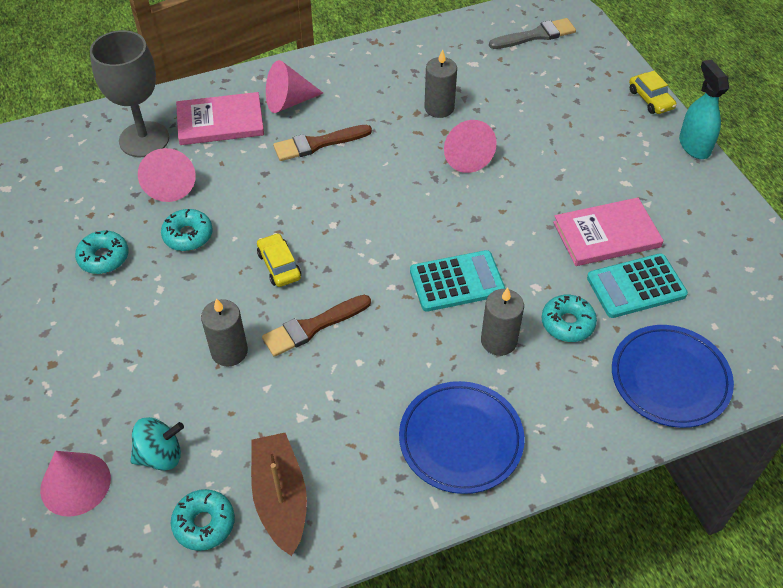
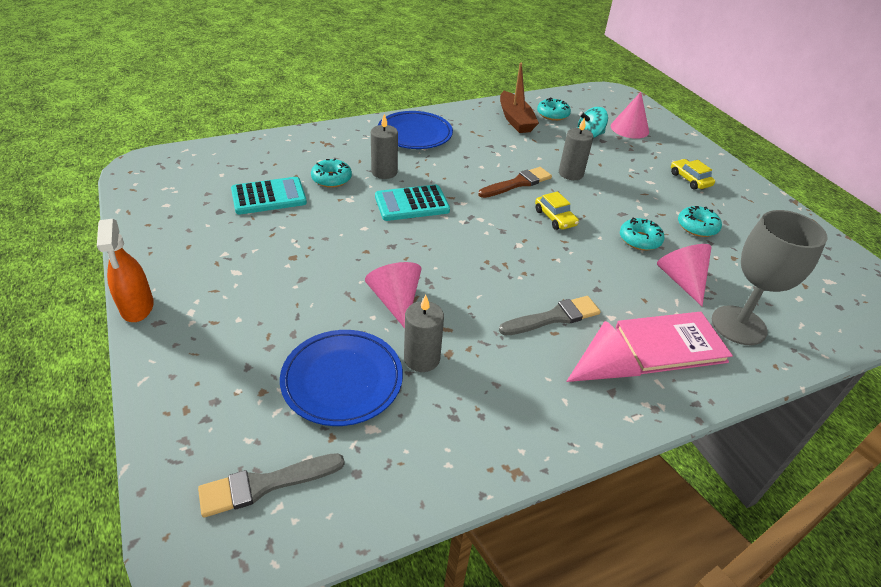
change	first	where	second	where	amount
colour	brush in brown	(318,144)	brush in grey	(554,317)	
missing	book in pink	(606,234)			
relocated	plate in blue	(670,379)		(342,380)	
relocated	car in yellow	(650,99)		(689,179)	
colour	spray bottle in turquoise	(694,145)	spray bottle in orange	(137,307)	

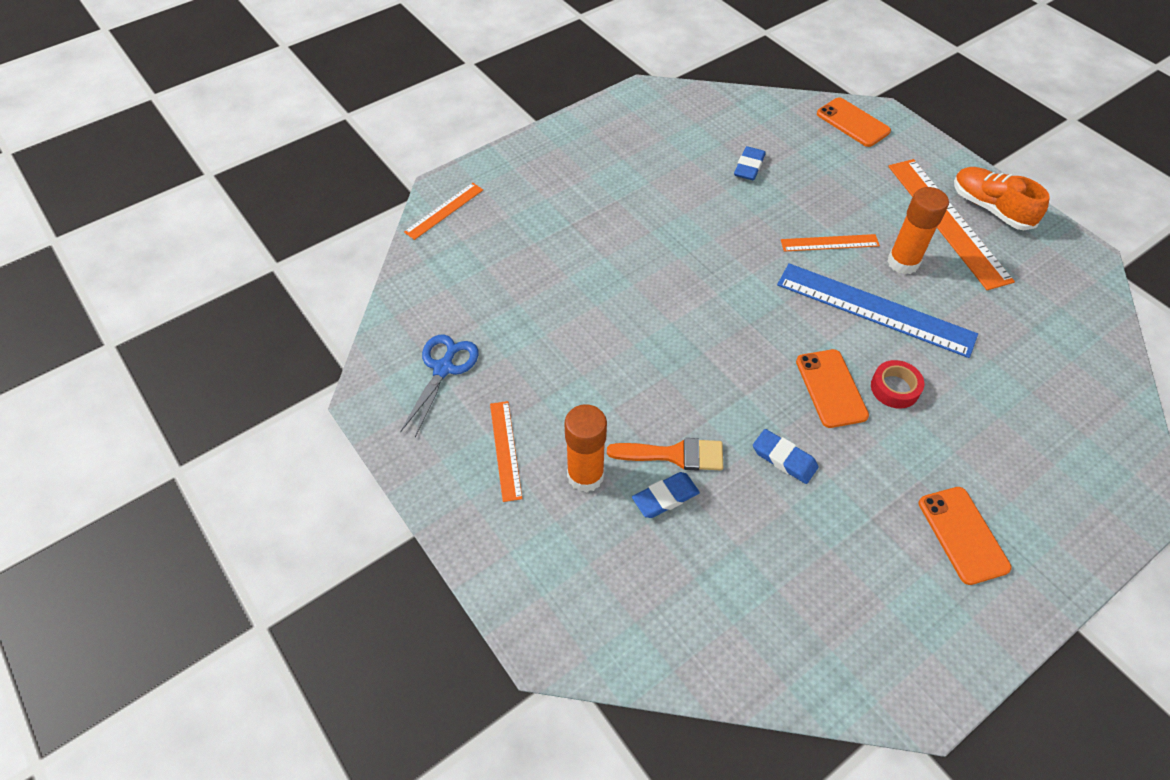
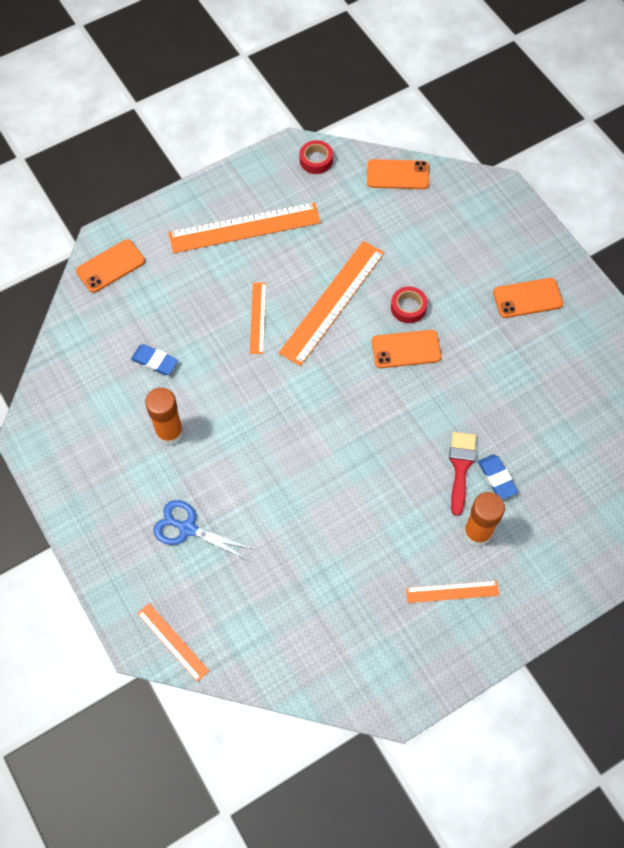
change	first	where	second	where	amount
relocated	scissors in blue	(443,368)		(187,528)	
colour	brush in orange	(674,455)	brush in red	(461,467)	
missing	eraser in blue	(784,459)			
colour	ruler in blue	(875,309)	ruler in orange	(332,302)	
relocated	glue stick in orange	(903,262)		(169,433)	
missing	shoe in orange	(990,208)			
appeared			tape in red	(316,160)	
appeared			phone in orange	(398,175)	

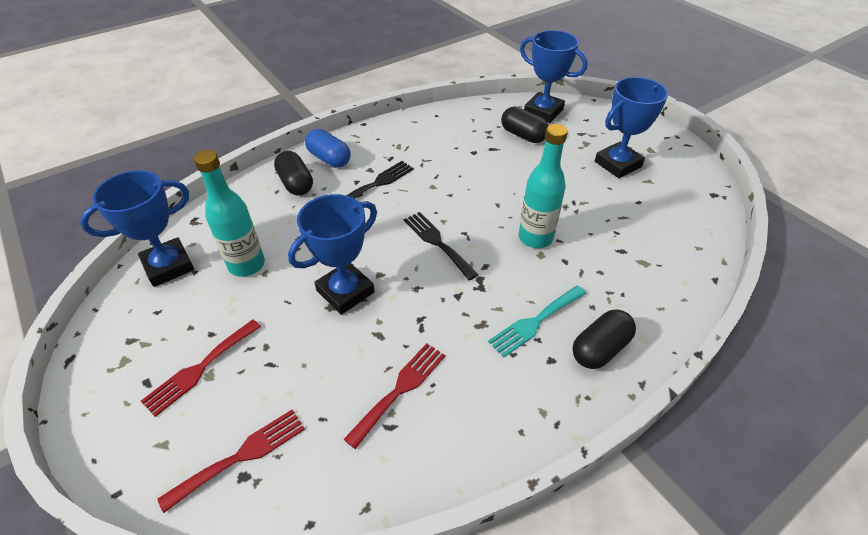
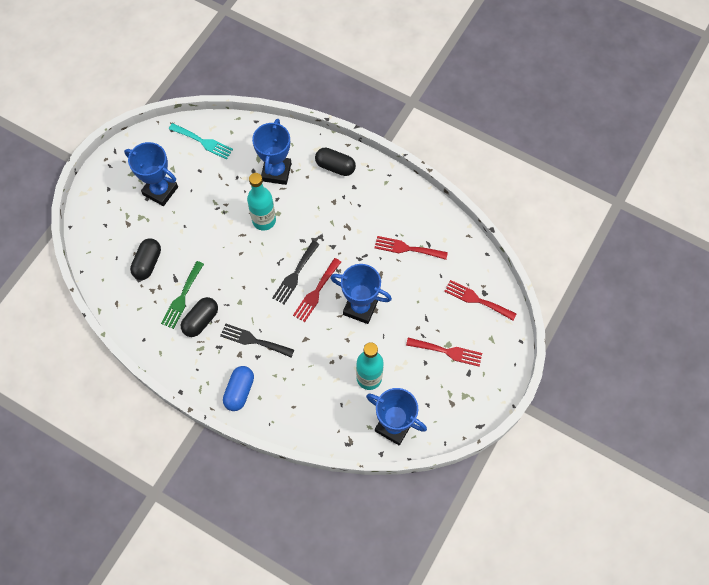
change	first	where	second	where	amount
relocated	capsule in black	(296,184)		(201,320)	
relocated	fork in turquoise	(535,322)		(203,142)	
relocated	trophy in blue	(543,111)		(276,172)	
appeared			fork in green	(182,297)	
appeared			fork in red	(316,292)	

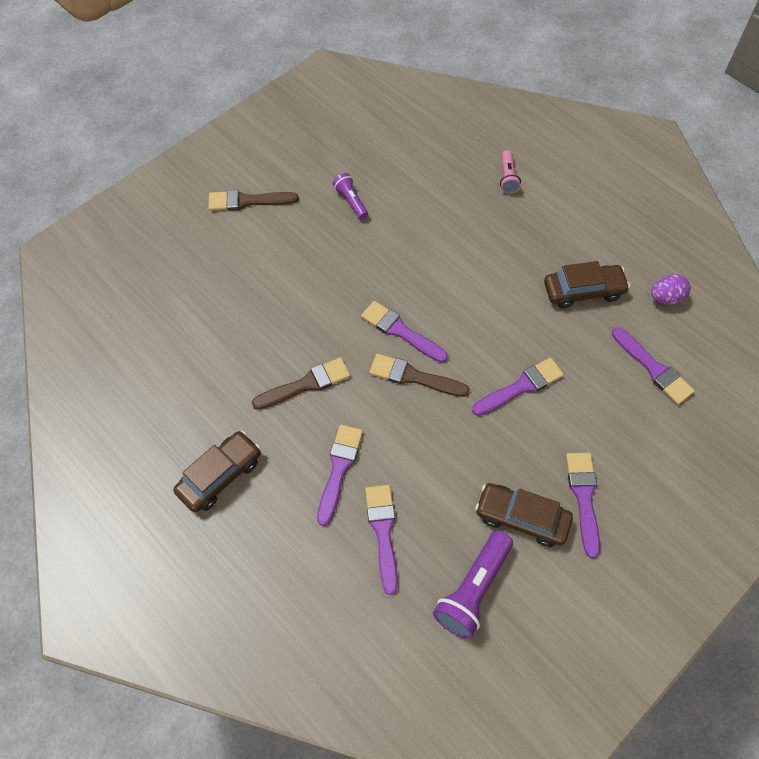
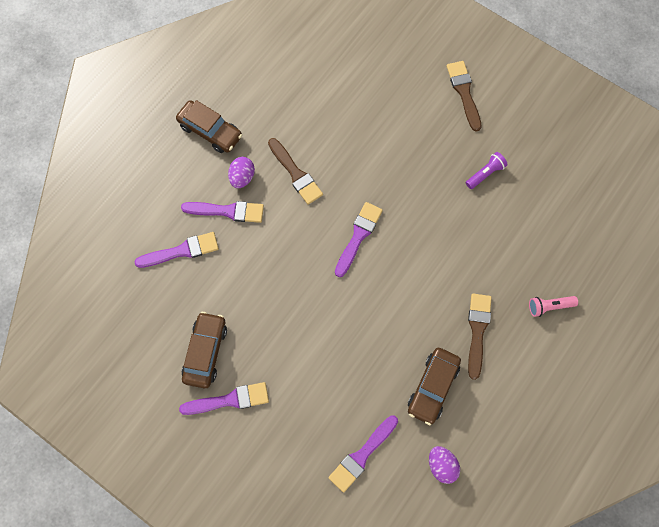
change	first	where	second	where	amount
relocated	brush in brown	(413,377)		(477,330)	
missing	flashlight in purple	(473,590)			
missing	brush in purple	(521,386)			
spun	car in brown	(583,291)		(432,387)	45 degrees clockwise
appeared			egg in purple	(242,177)	

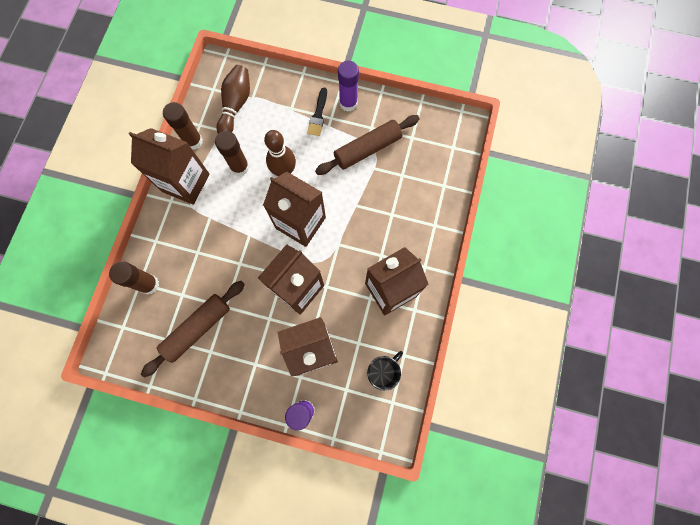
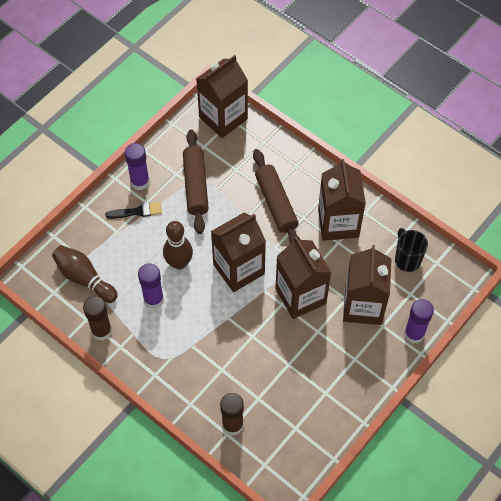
change	first	where	second	where	amount
relocated	carton in brown	(186,183)		(223,118)	
relocated	rolling pin in brown	(197,328)		(276,203)	
colour	glue stick in brown	(240,167)	glue stick in purple	(153,299)	
spun	brush in black	(318,115)		(137,211)	45 degrees counterclockwise

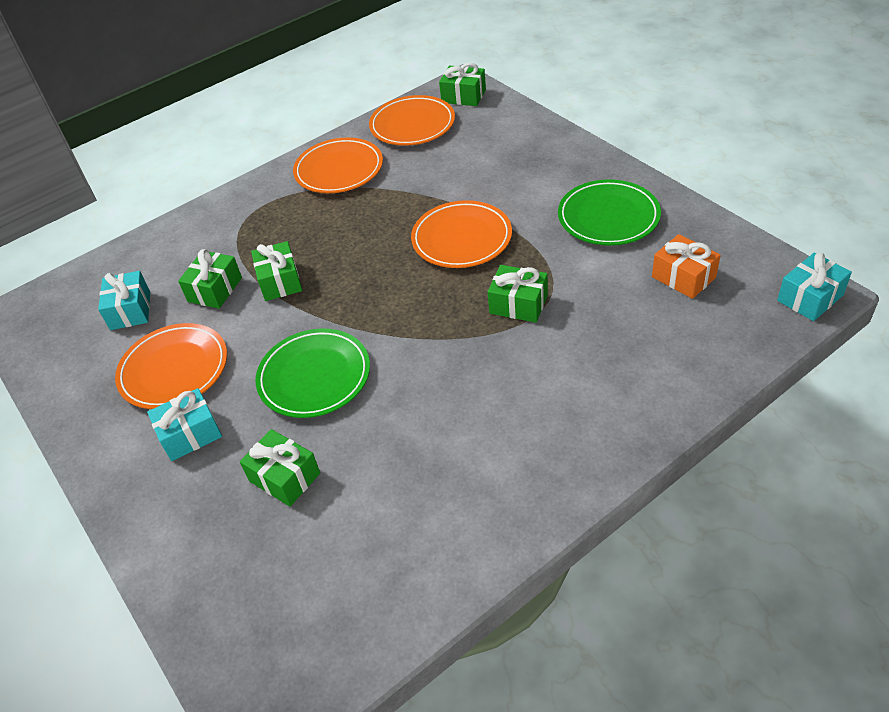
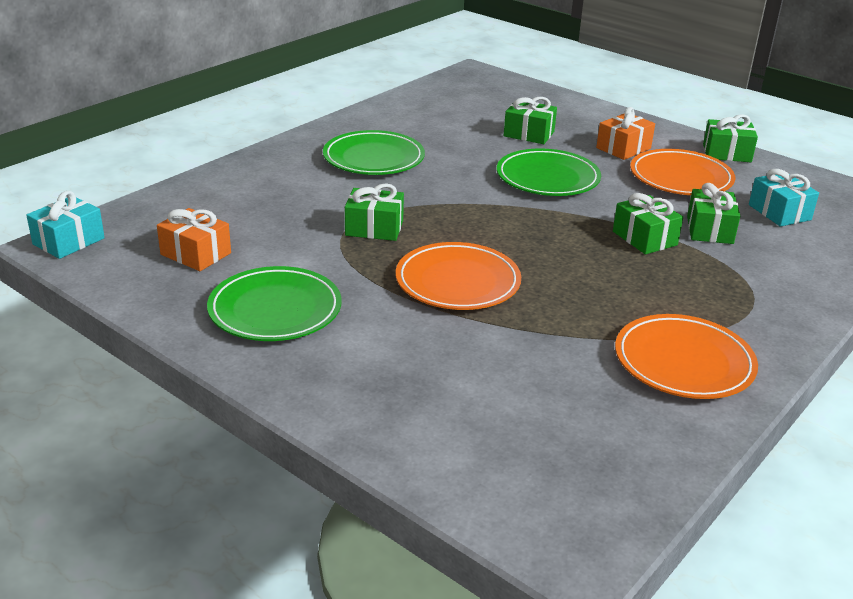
change	first	where	second	where	amount
colour	gift in turquoise	(190,434)	gift in orange	(623,148)	
missing	plate in orange	(412,125)			
relocated	gift in green	(463,96)		(727,153)	
appeared			plate in green	(373,158)	

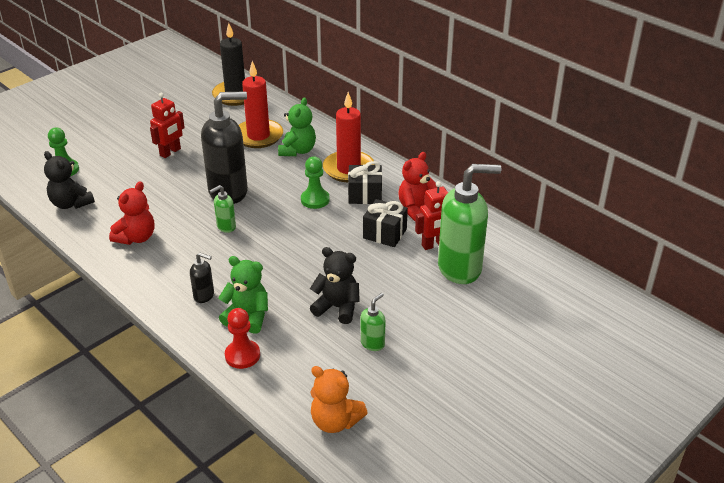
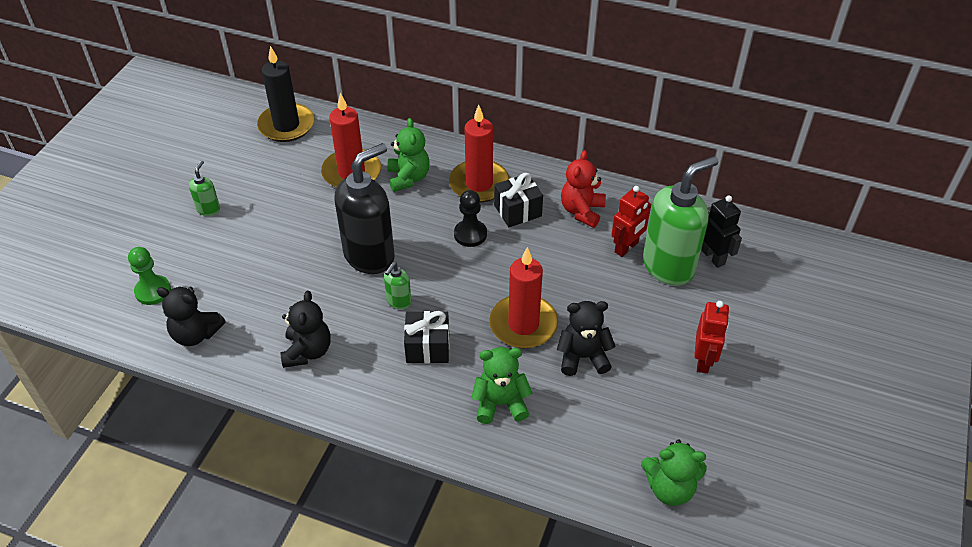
change	first	where	second	where	amount
colour	teddy bear in red	(136,237)	teddy bear in black	(307,351)	
relocated	robot in red	(170,152)		(703,361)	
missing	soap dispenser in black	(204,296)			
missing	pawn in red	(242,355)			
colour	pawn in green	(315,200)	pawn in black	(470,234)	
colour	teddy bear in orange	(335,421)	teddy bear in green	(670,488)	
relocated	soap dispenser in green	(373,343)		(208,209)	
relocated	gift in black	(384,234)		(427,347)	
appeared			candle in red	(523,324)	
appeared			robot in black	(713,257)	

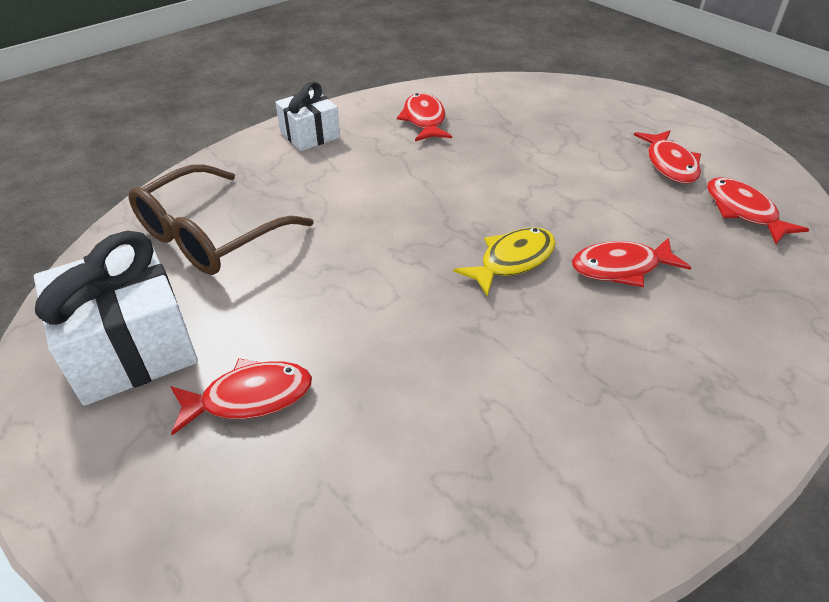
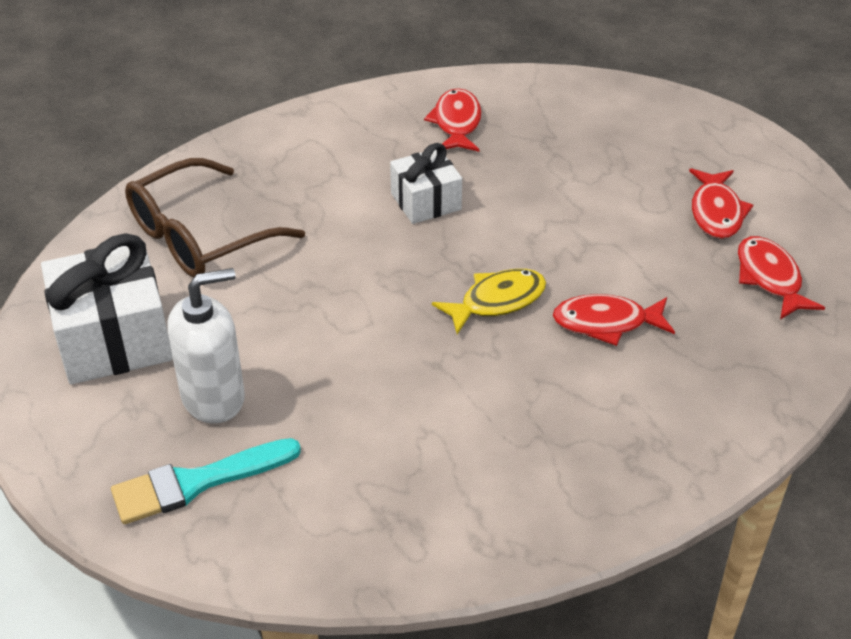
change	first	where	second	where	amount
exchanged	fish in red	(250,397)	soap dispenser in white	(214,397)	
relocated	gift in white	(310,135)		(425,201)	
appeared			brush in turquoise	(197,483)	

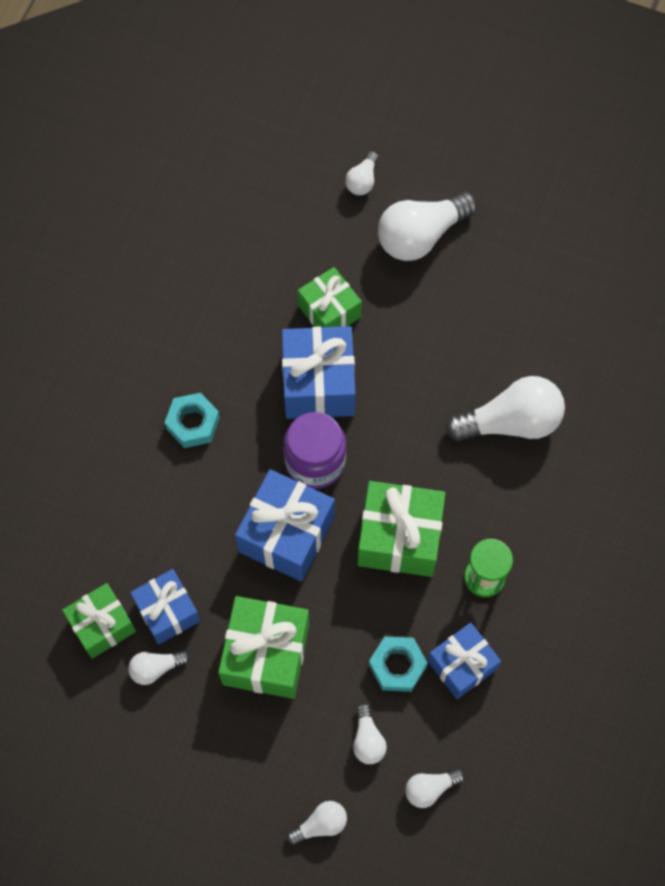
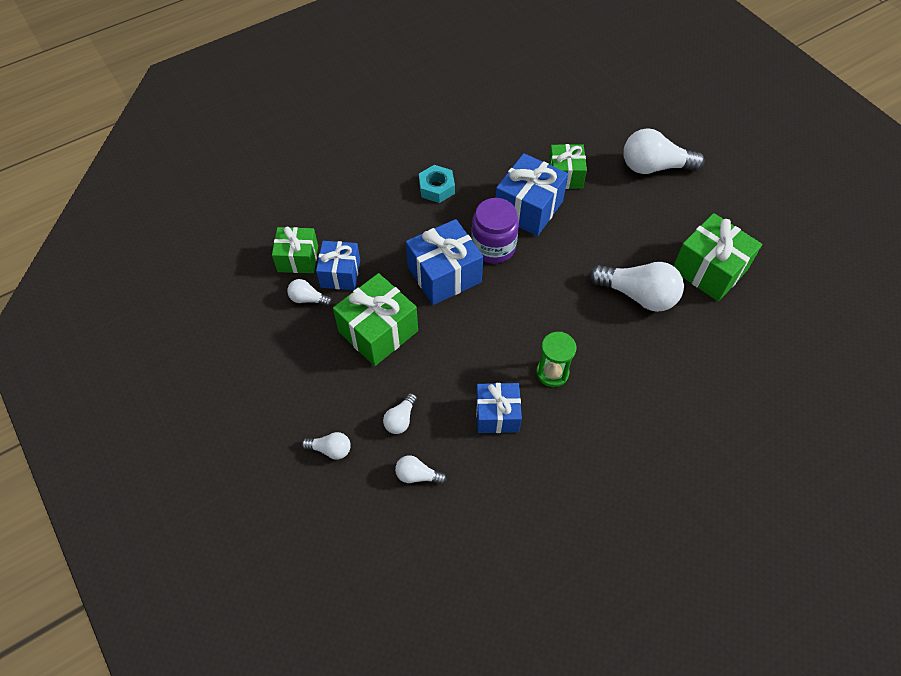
change	first	where	second	where	amount
missing	light bulb in white	(362,181)			
relocated	gift in green	(399,538)		(709,270)	
missing	nut in turquoise	(397,666)			

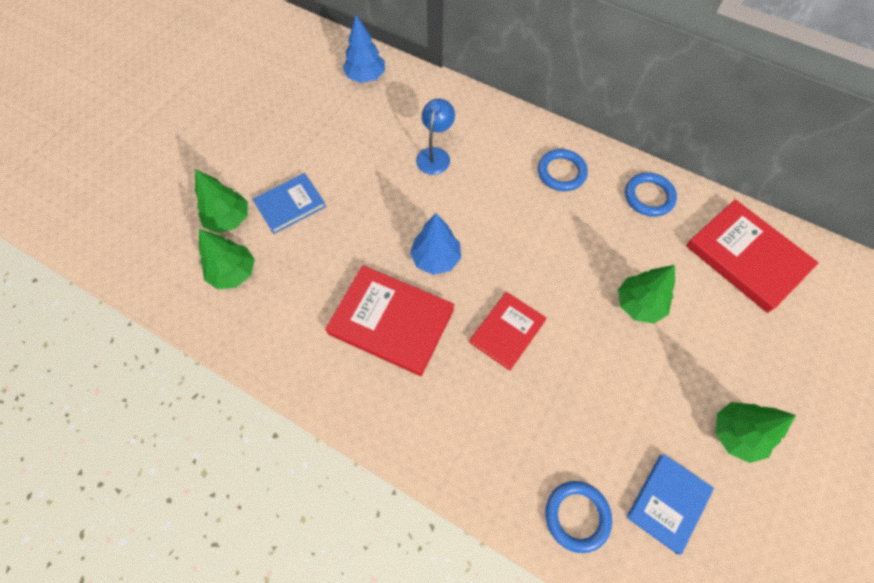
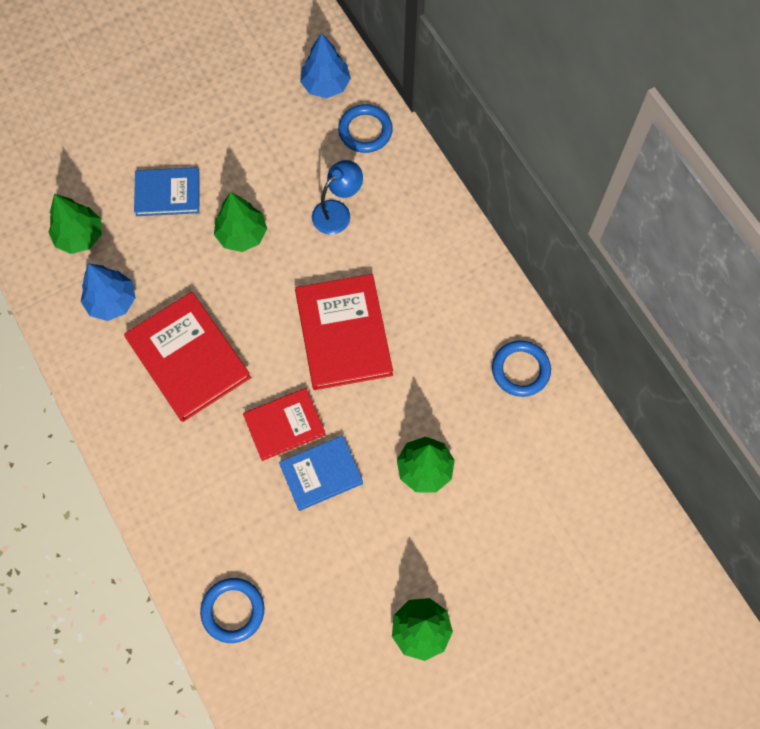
change	first	where	second	where	amount
relocated	tree in green	(229,219)		(242,234)	
relocated	tree in blue	(436,258)		(112,301)	
relocated	ring in blue	(561,172)		(365,131)	
relocated	book in blue	(668,503)		(321,474)	
relocated	book in red	(746,257)		(343,334)	

